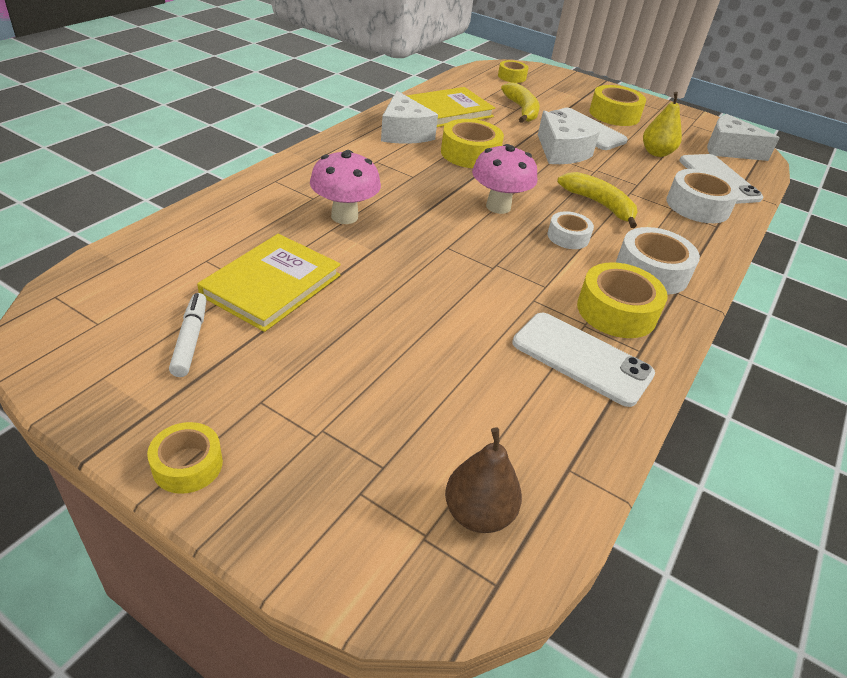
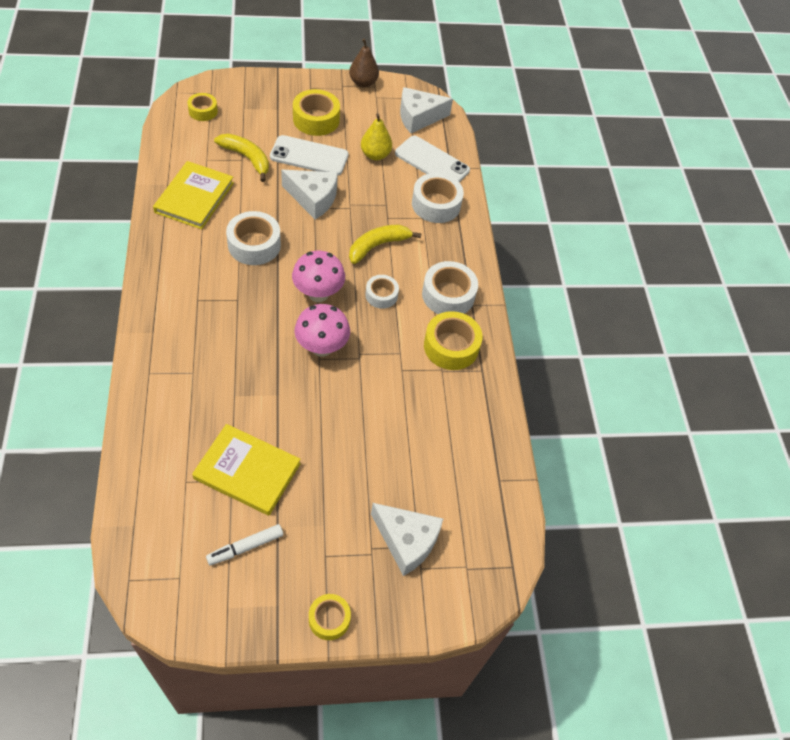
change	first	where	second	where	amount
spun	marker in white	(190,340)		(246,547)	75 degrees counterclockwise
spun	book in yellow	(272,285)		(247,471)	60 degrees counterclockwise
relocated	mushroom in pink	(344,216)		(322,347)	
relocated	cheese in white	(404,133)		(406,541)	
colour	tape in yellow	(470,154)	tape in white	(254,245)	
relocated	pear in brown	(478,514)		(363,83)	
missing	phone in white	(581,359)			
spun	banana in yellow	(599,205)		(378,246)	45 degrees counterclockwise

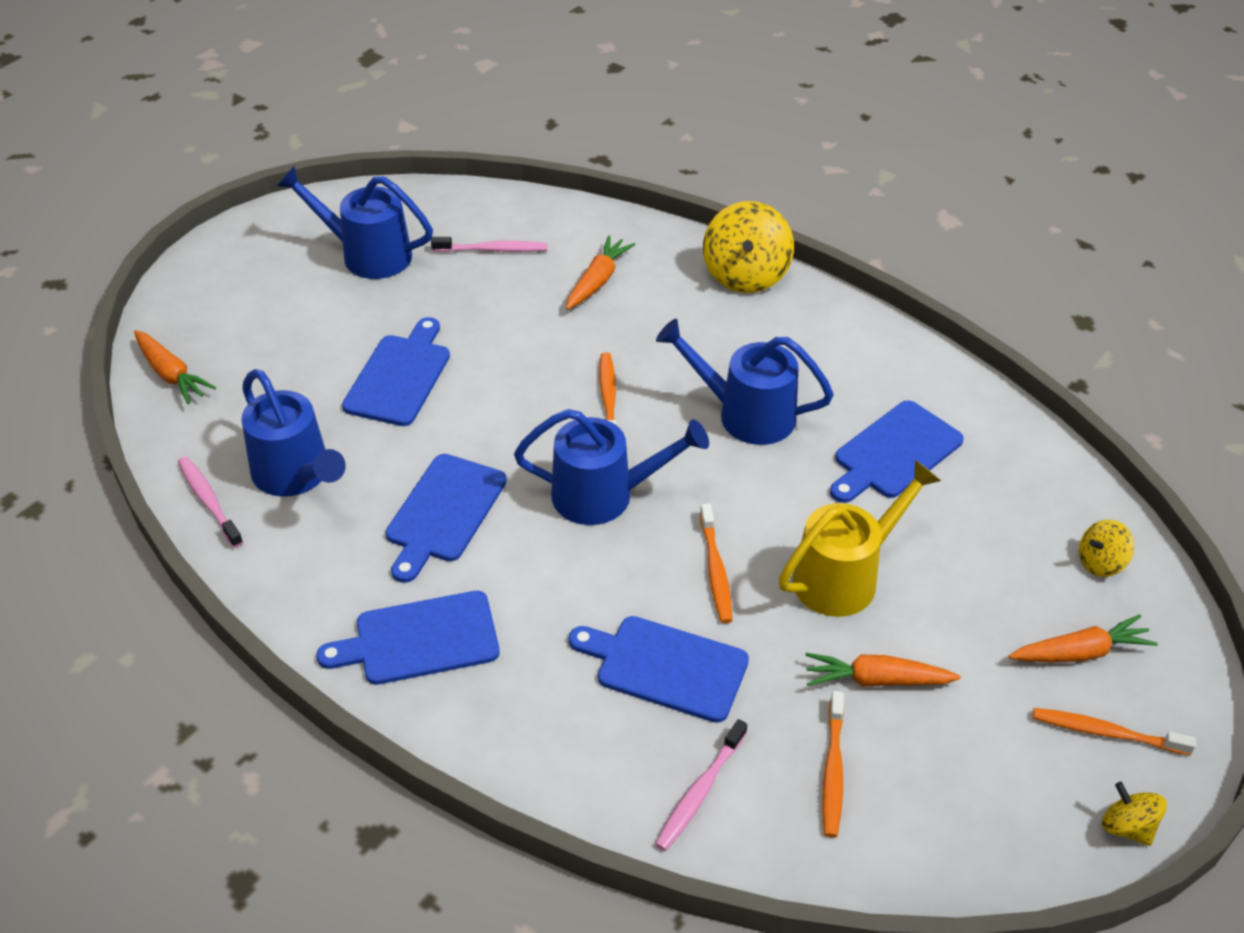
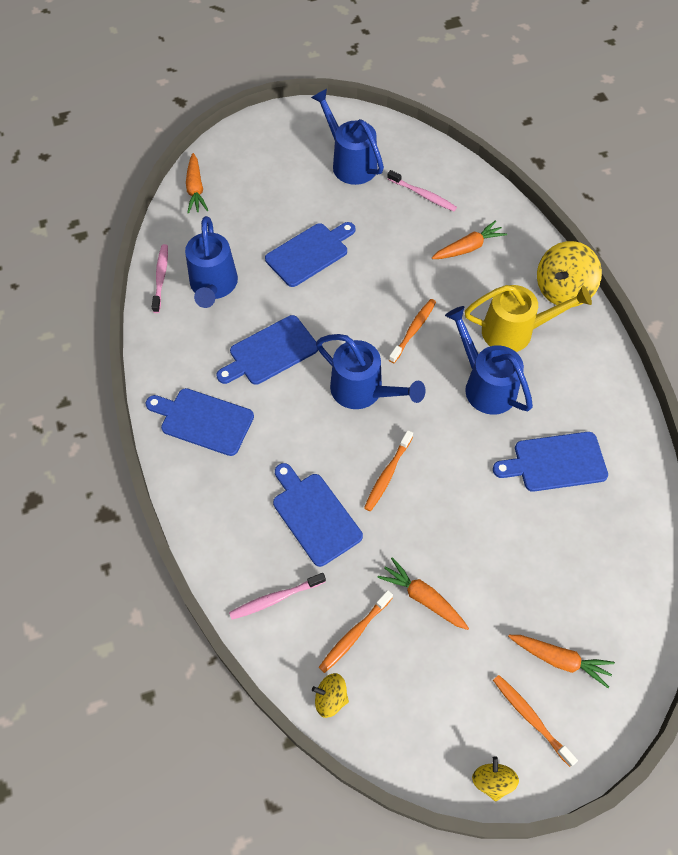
change	first	where	second	where	amount
relocated	watering can in yellow	(846,576)		(516,331)	
relocated	spinning top in yellow	(1100,562)		(330,698)	

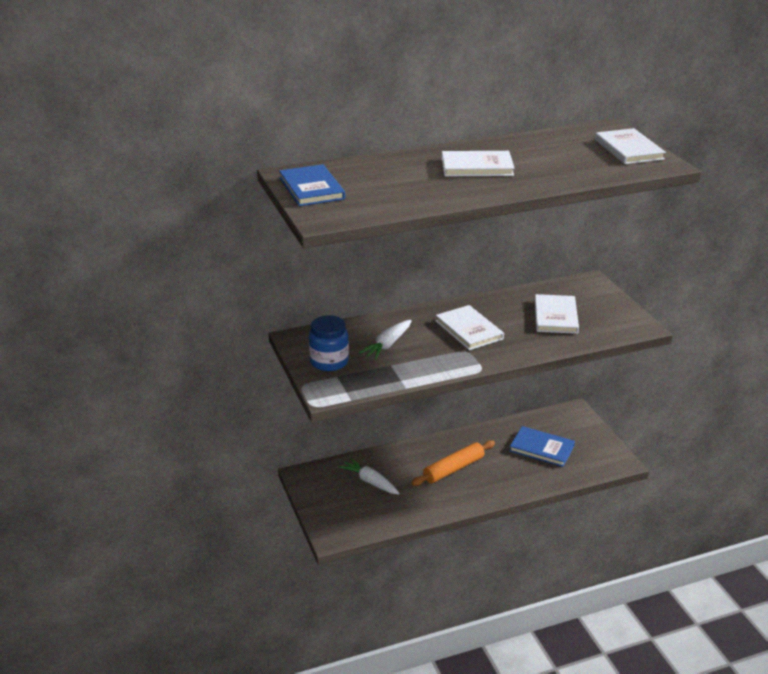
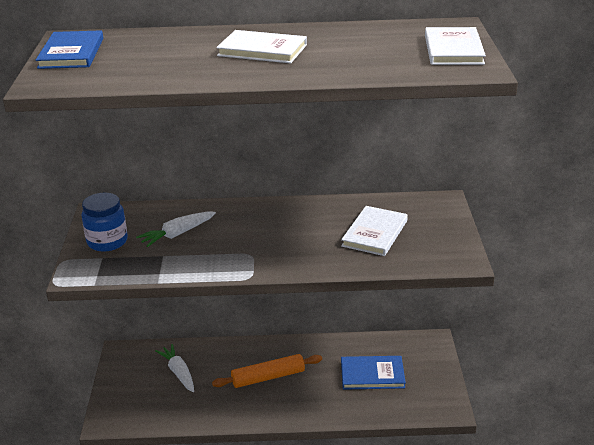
change	first	where	second	where	amount
missing	book in white	(469,330)			
spun	book in blue	(541,448)		(372,375)	45 degrees counterclockwise

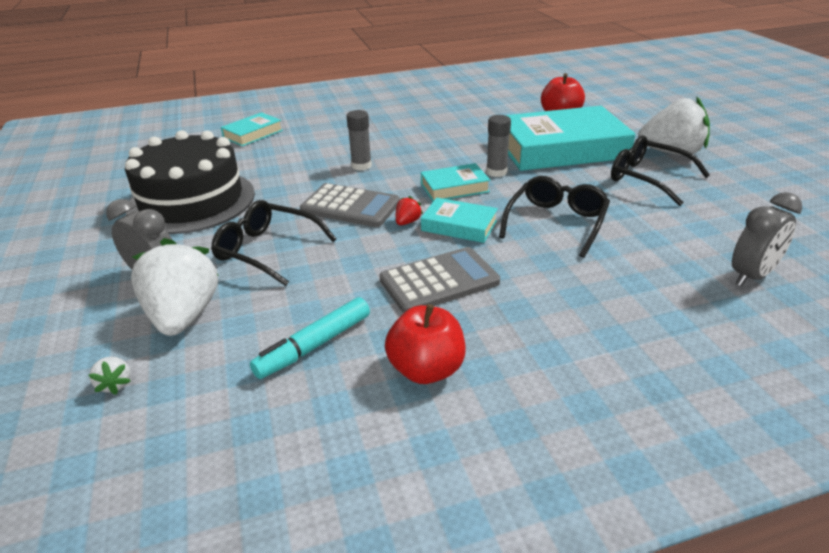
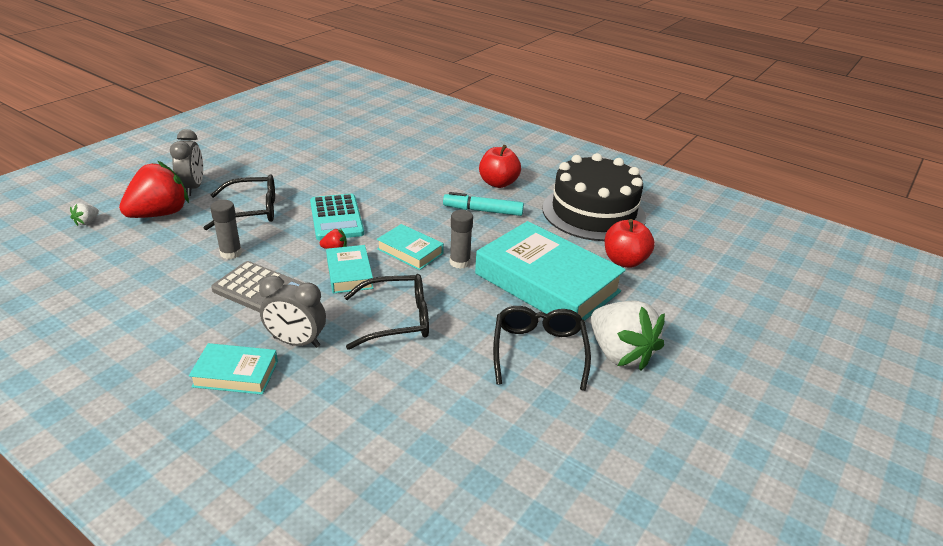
change	first	where	second	where	amount
relocated	cake in black	(191,201)		(593,212)	
colour	strawberry in white	(183,316)	strawberry in red	(159,214)	
spun	glasses in black	(268,250)		(251,211)	90 degrees clockwise
relocated	book in turquoise	(253,134)		(236,374)	
relocated	marker in turquoise	(314,345)		(483,211)	
colour	calculator in grey	(350,207)	calculator in turquoise	(336,218)	
relocated	glue stick in grey	(361,166)		(231,253)	
relocated	apple in red	(426,369)		(498,183)	
relocated	clock in grey	(751,276)		(296,342)	

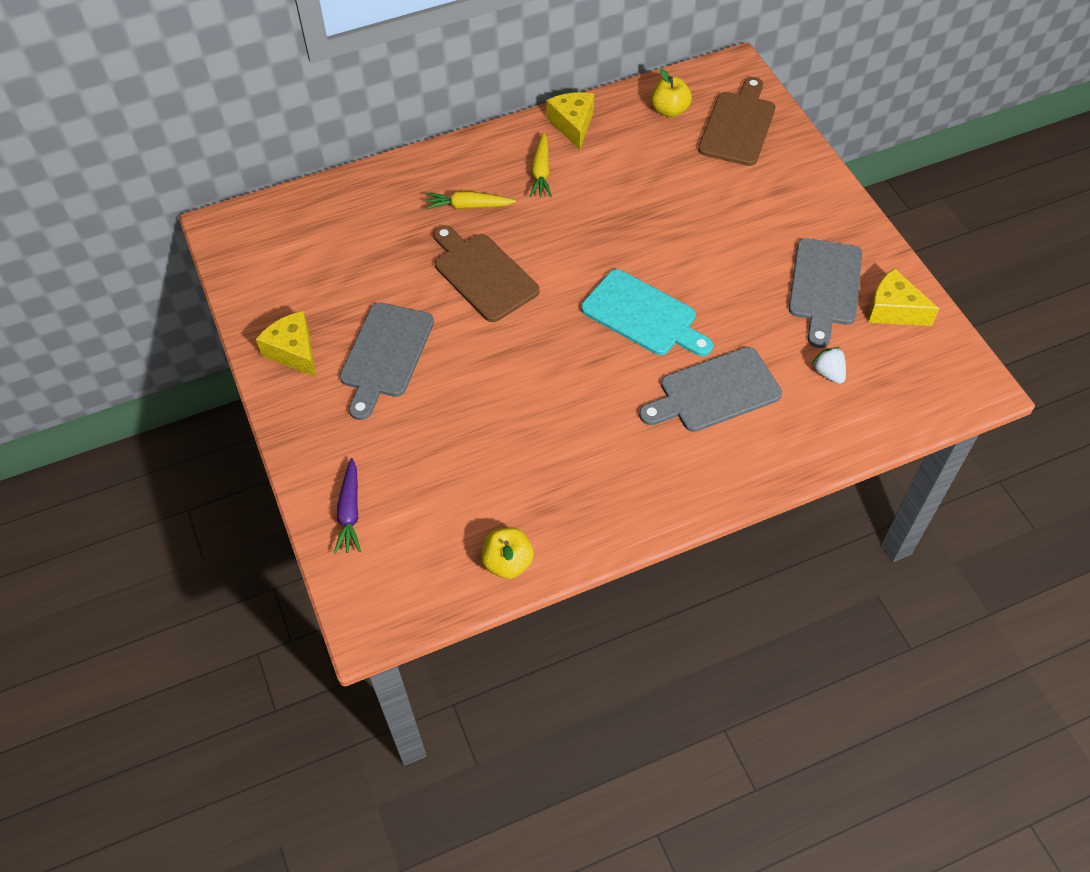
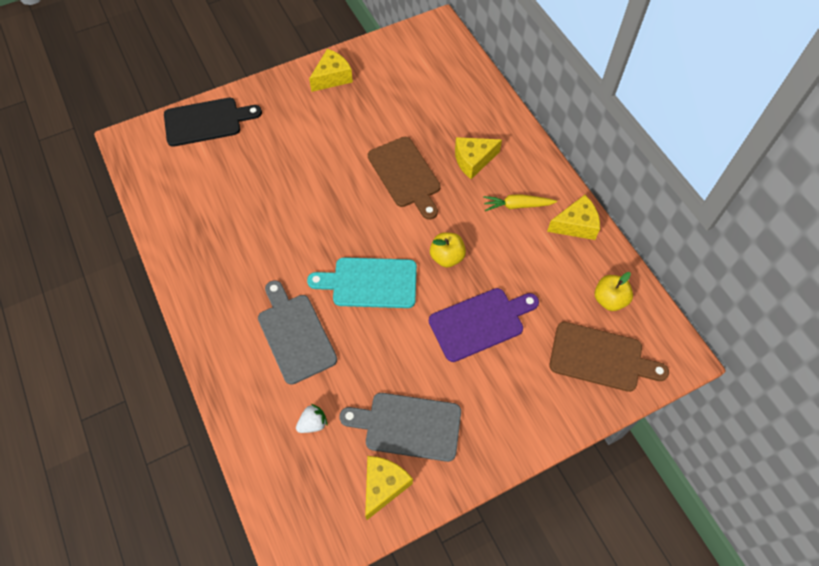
change	first	where	second	where	amount
exchanged	carrot in purple	(350,511)	cutting board in black	(206,121)	
missing	cutting board in grey	(385,355)			
exchanged	carrot in yellow	(468,206)	cheese in yellow	(473,160)	
spun	cutting board in brown	(483,274)		(405,175)	105 degrees clockwise
relocated	apple in yellow	(507,562)		(447,257)	
spun	cutting board in turquoise	(643,315)		(370,283)	60 degrees clockwise
appeared			cutting board in purple	(480,323)	

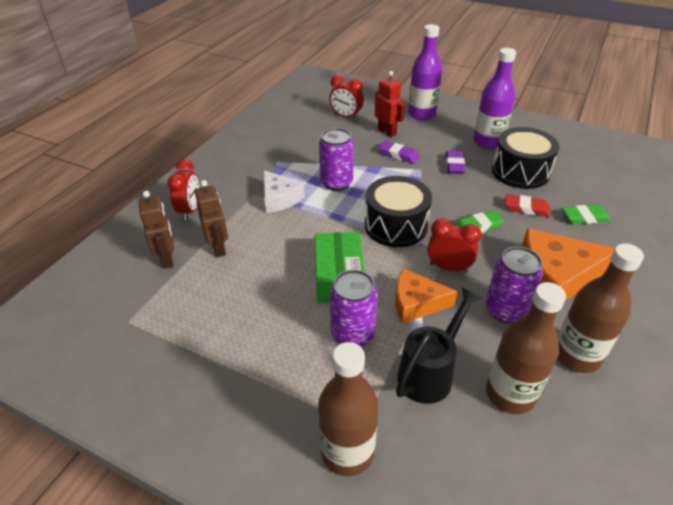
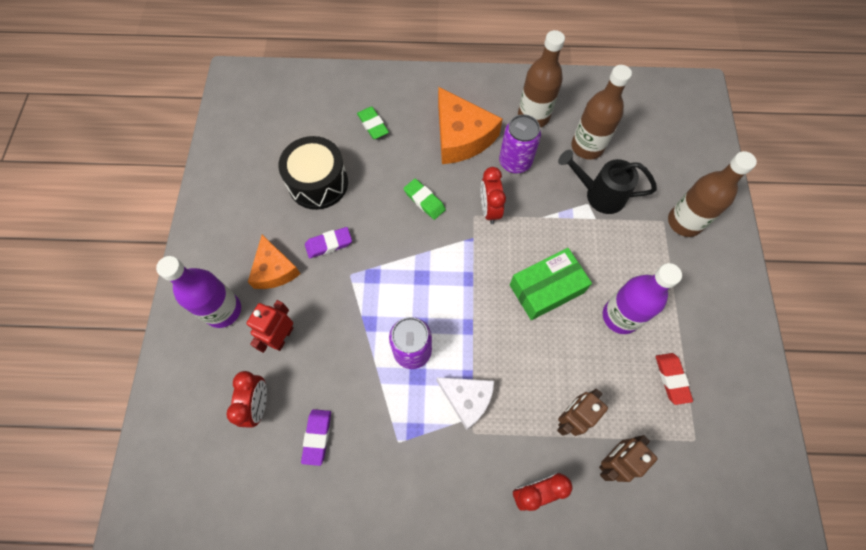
change	first	where	second	where	amount
spun	cheese in white	(279,198)		(467,399)	90 degrees clockwise
missing	can in purple	(353,334)			
missing	drum in black	(396,226)			
relocated	eraser in purple	(398,155)		(317,437)	
relocated	cheese in orange	(416,303)		(274,270)	
relocated	bottle in purple	(488,142)		(620,316)	
relocated	eraser in red	(526,208)		(671,379)	

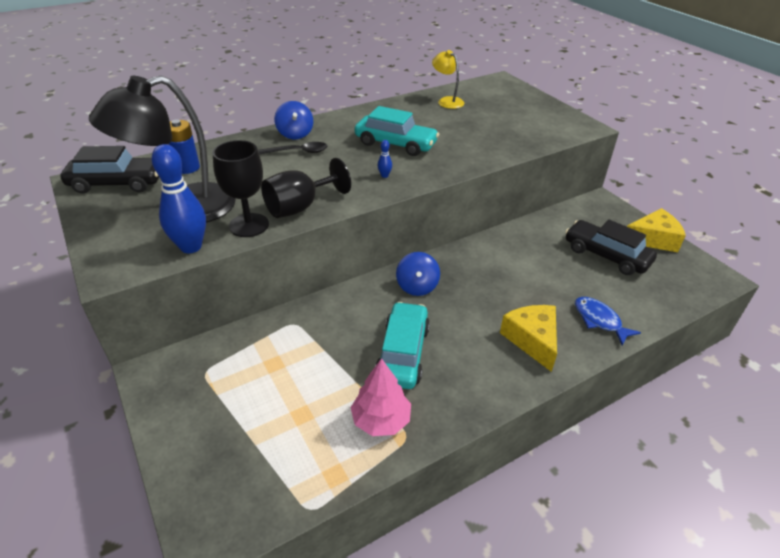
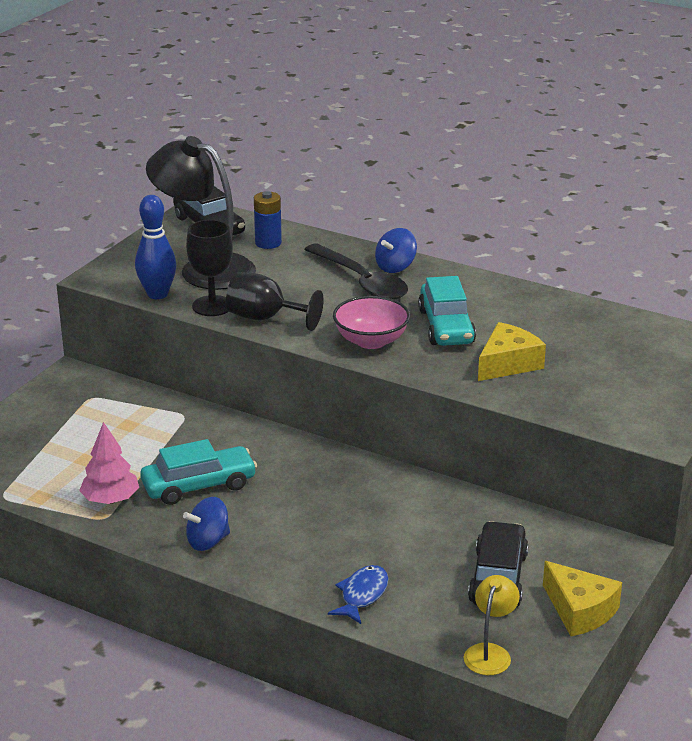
change	first	where	second	where	amount
size	spoon in black	(298,152)		(361,281)	x1.79
exchanged	bowling pin in blue	(384,175)	bowl in pink	(371,341)	
relocated	spinning top in blue	(417,286)		(208,541)	
relocated	lamp in yellow	(447,101)		(490,652)	
relocated	cheese in yellow	(532,340)		(508,364)	

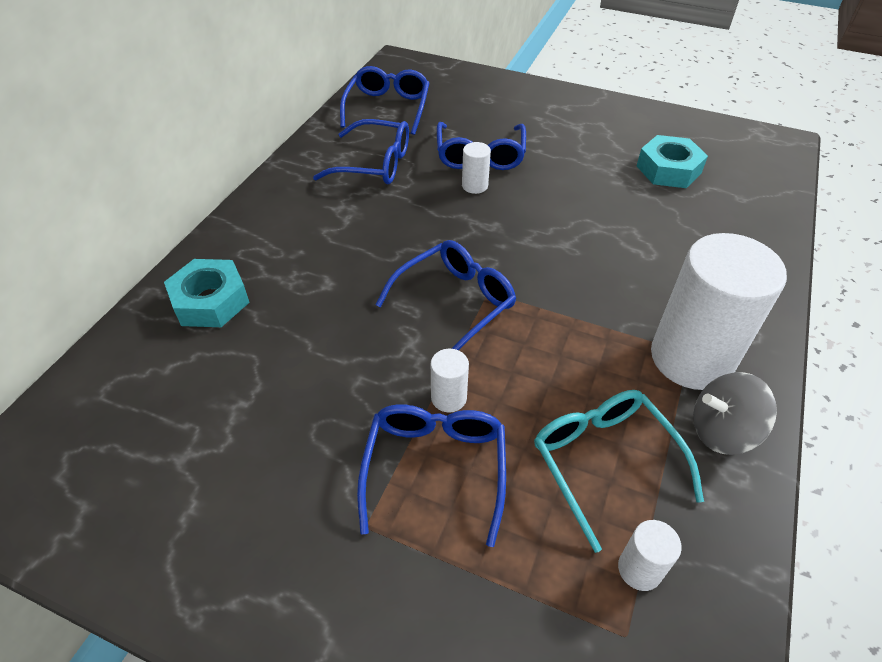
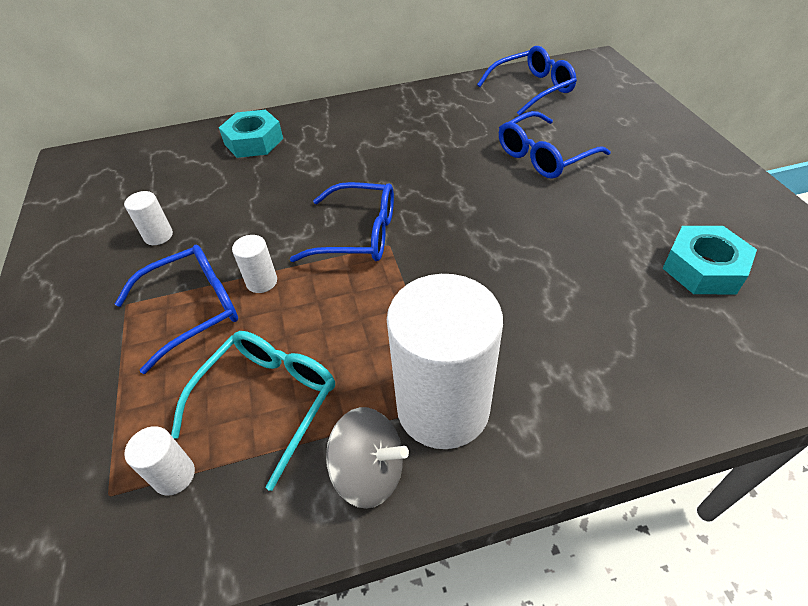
change	first	where	second	where	amount
missing	glasses in blue	(375,164)			
relocated	cylinder in white	(474,186)		(158,236)	
spun	spinning top in grey	(722,431)		(369,472)	150 degrees clockwise

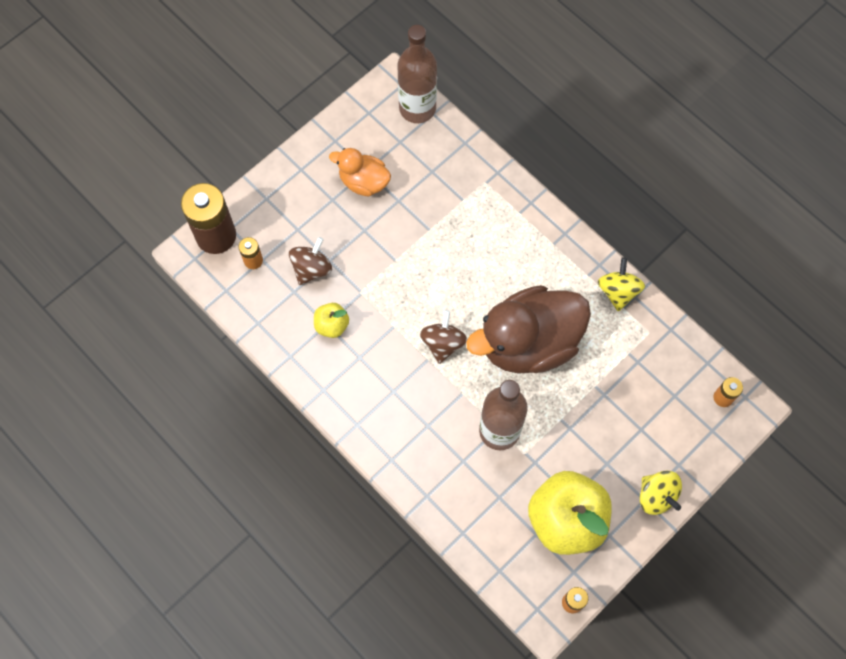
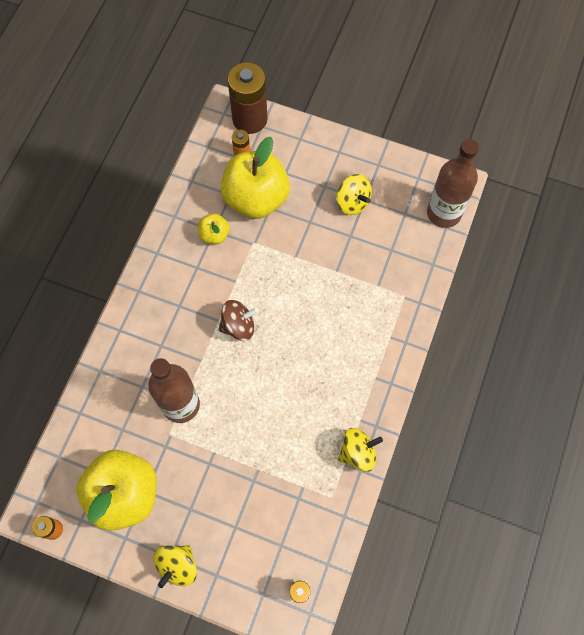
change	first	where	second	where	amount
exchanged	spinning top in brown	(311,269)	apple in yellow	(256,198)	
exchanged	duck in orange	(363,182)	spinning top in yellow	(352,202)	
missing	duck in brown	(528,343)			

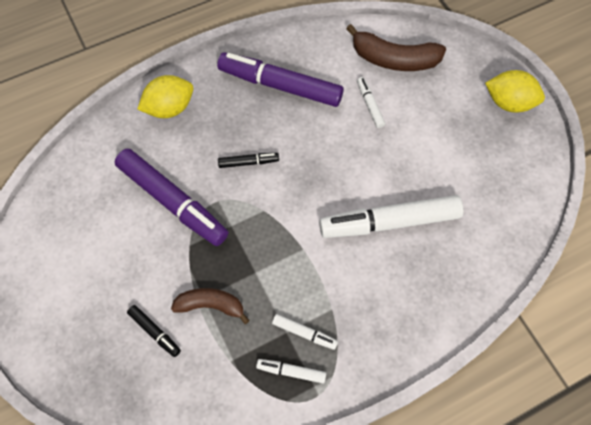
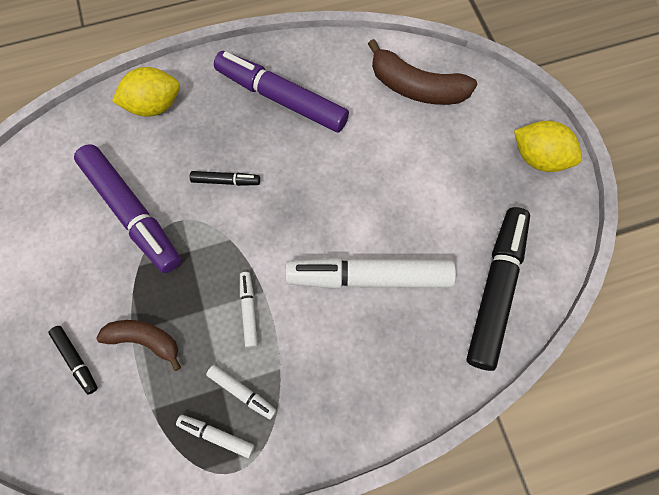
change	first	where	second	where	amount
relocated	marker in white	(370,105)		(249,310)	
appeared			marker in black	(495,289)	

